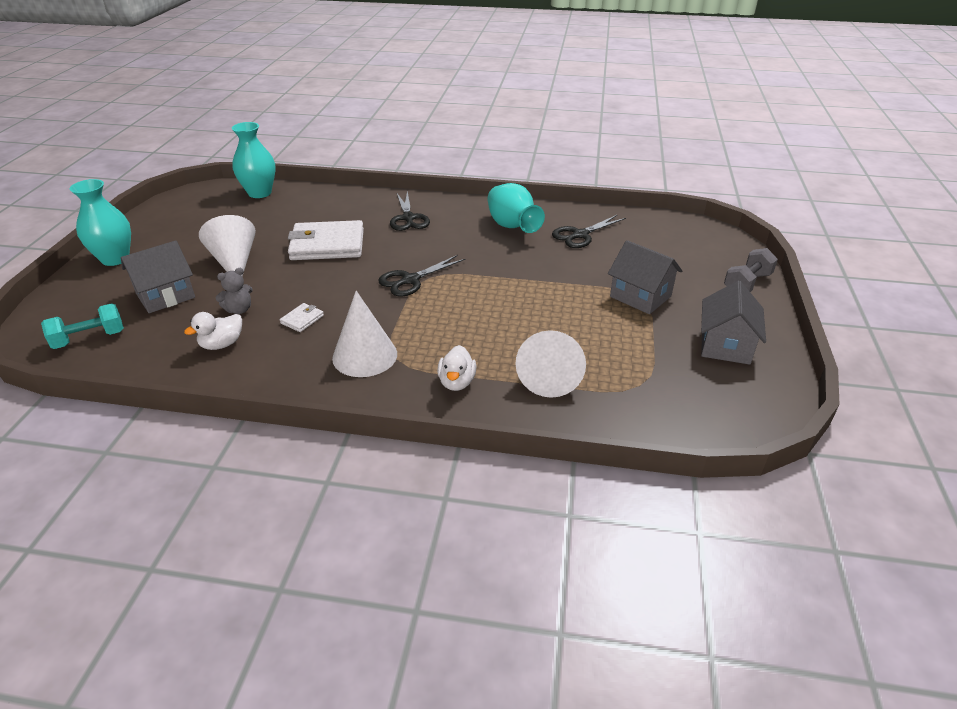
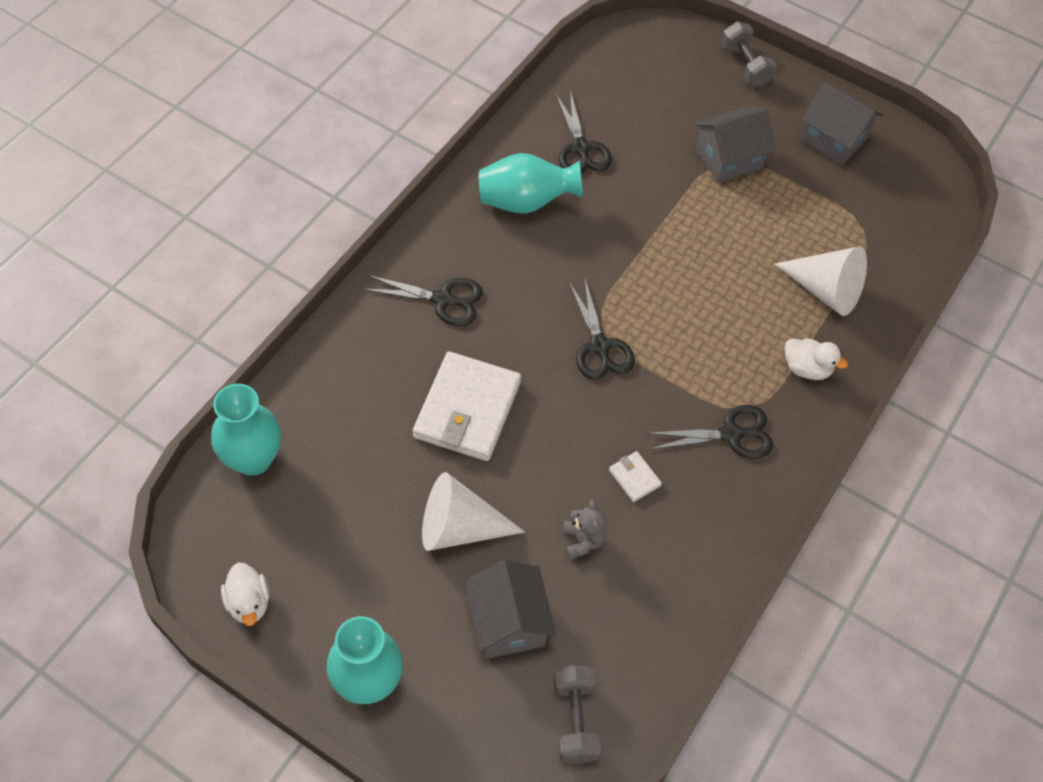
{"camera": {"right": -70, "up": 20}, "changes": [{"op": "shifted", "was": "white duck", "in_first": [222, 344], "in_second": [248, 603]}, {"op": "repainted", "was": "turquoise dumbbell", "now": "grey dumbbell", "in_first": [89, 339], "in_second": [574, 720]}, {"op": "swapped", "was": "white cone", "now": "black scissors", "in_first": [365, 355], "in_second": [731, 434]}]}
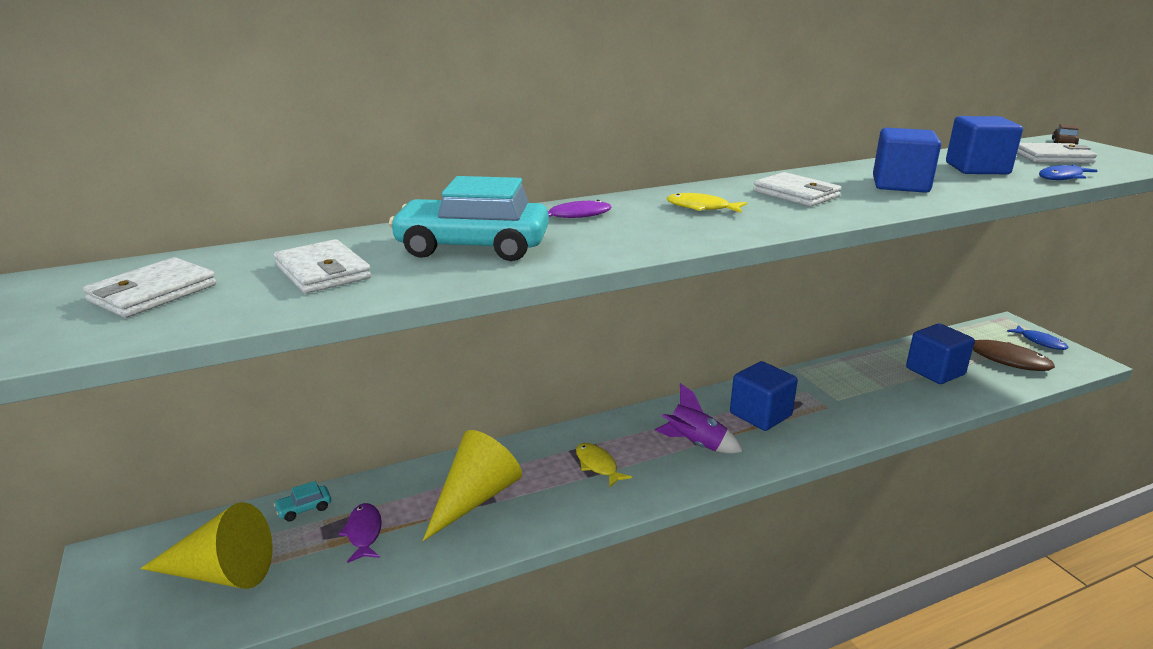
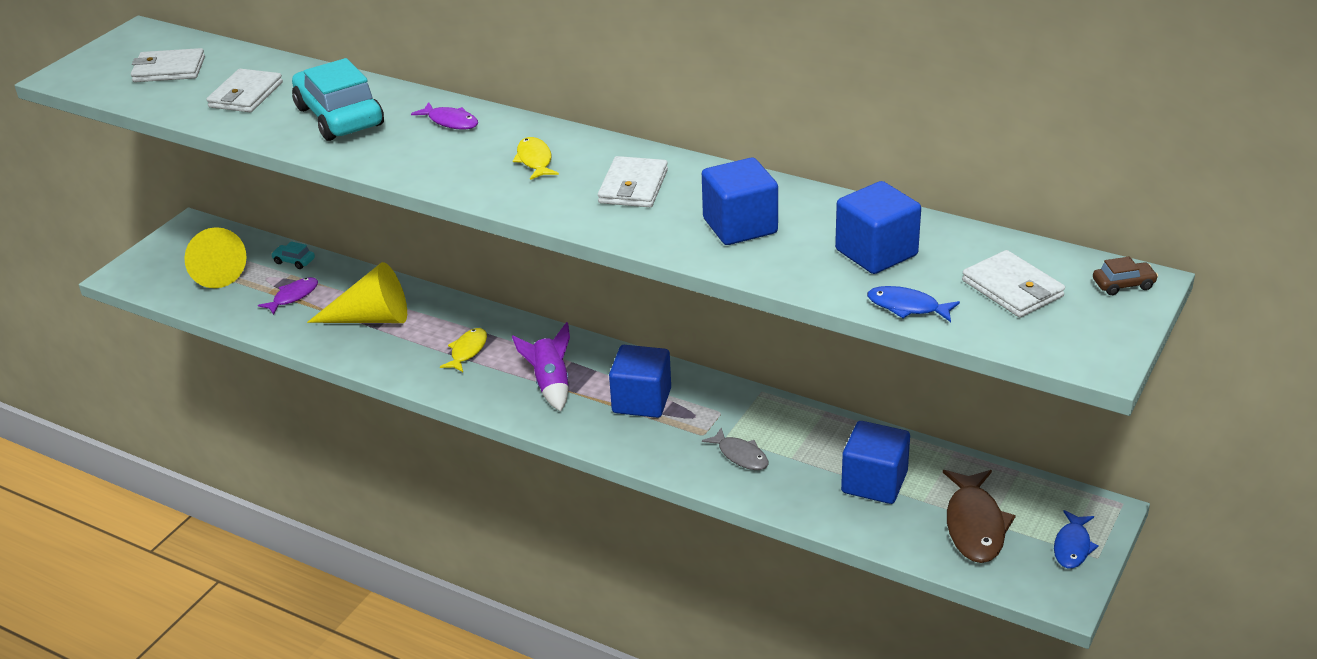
{"camera": {"right": 55, "up": 10}, "changes": [{"op": "new", "now": "grey fish", "in_second": [740, 455]}]}
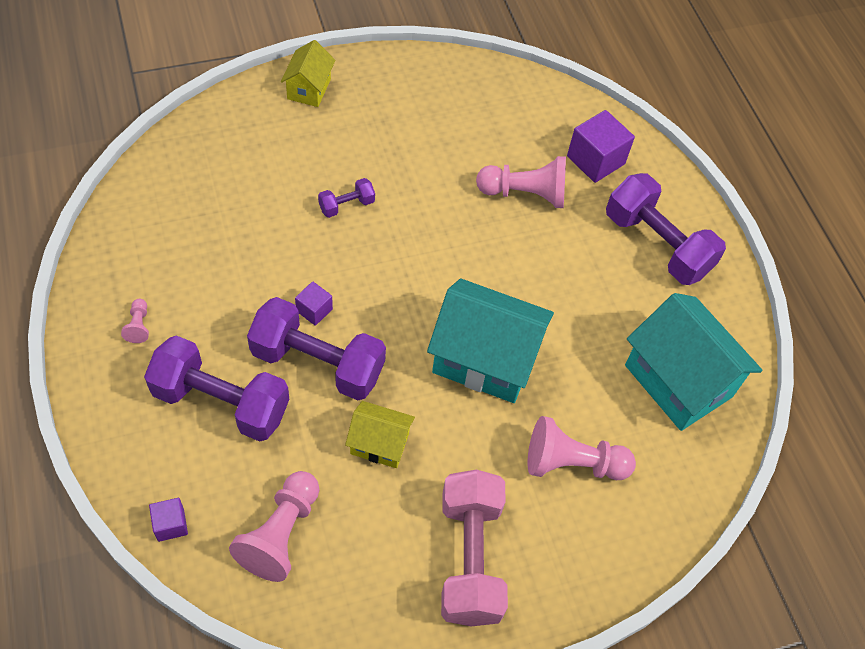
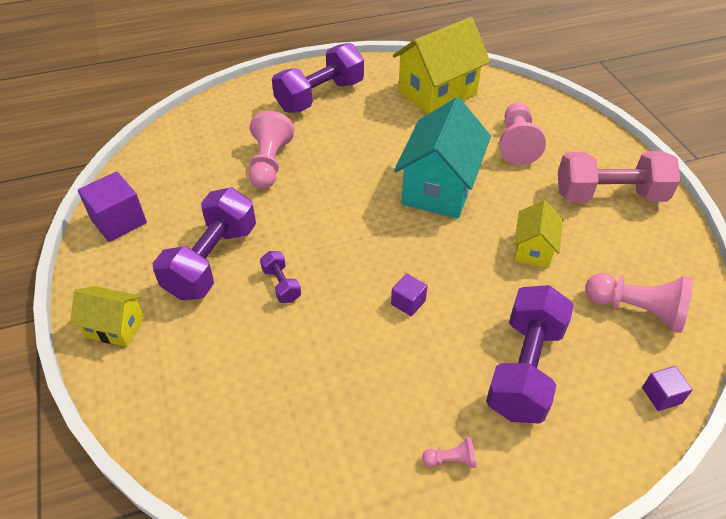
{"camera": {"right": -85, "up": -10}, "changes": [{"op": "shifted", "was": "purple cube", "in_first": [595, 160], "in_second": [119, 221]}, {"op": "shifted", "was": "purple dumbbell", "in_first": [318, 363], "in_second": [212, 261]}, {"op": "repainted", "was": "turquoise house", "now": "yellow house", "in_first": [678, 381], "in_second": [437, 93]}]}
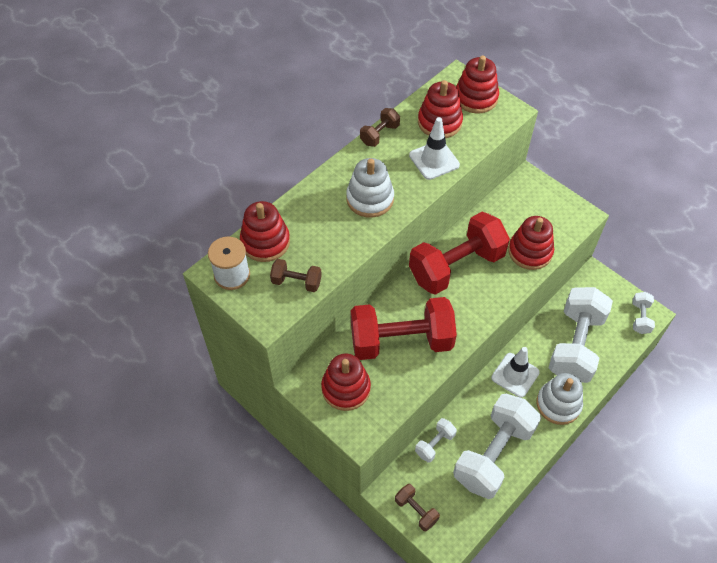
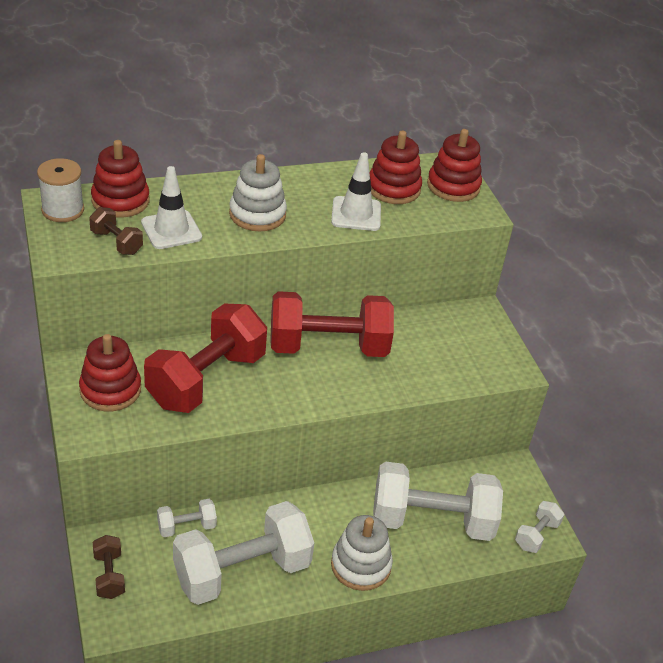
{"camera": {"right": 25, "up": -15}, "changes": [{"op": "shifted", "was": "white traffic cone", "in_first": [515, 375], "in_second": [171, 230]}, {"op": "rotated", "was": "red dumbbell", "in_first": [401, 341], "in_second": [206, 380], "clockwise": -75}, {"op": "rotated", "was": "white dumbbell", "in_first": [575, 345], "in_second": [431, 520], "clockwise": 45}, {"op": "gone", "was": "brown dumbbell", "in_first": [379, 134]}, {"op": "gone", "was": "red stacking toy", "in_first": [530, 252]}]}
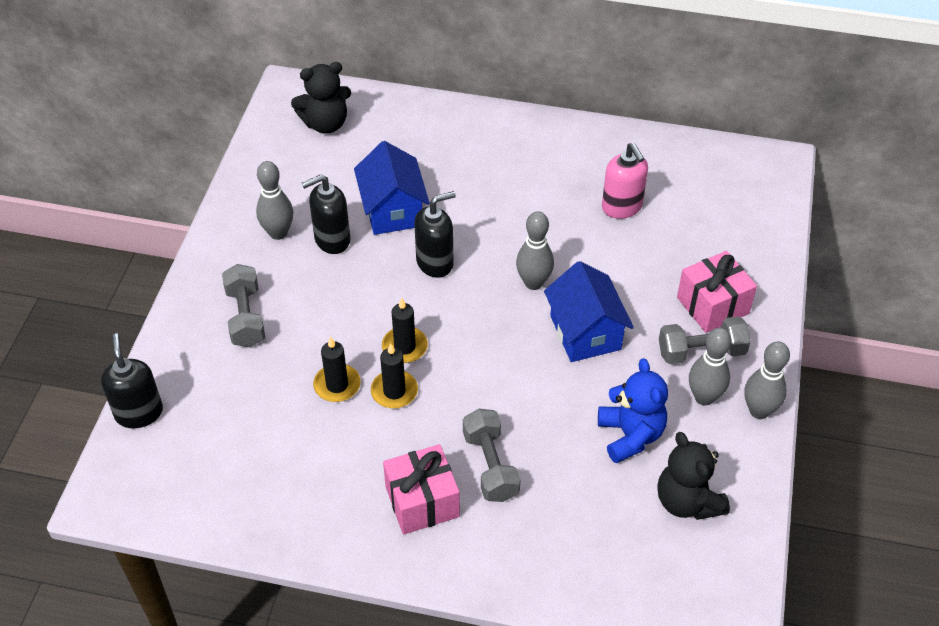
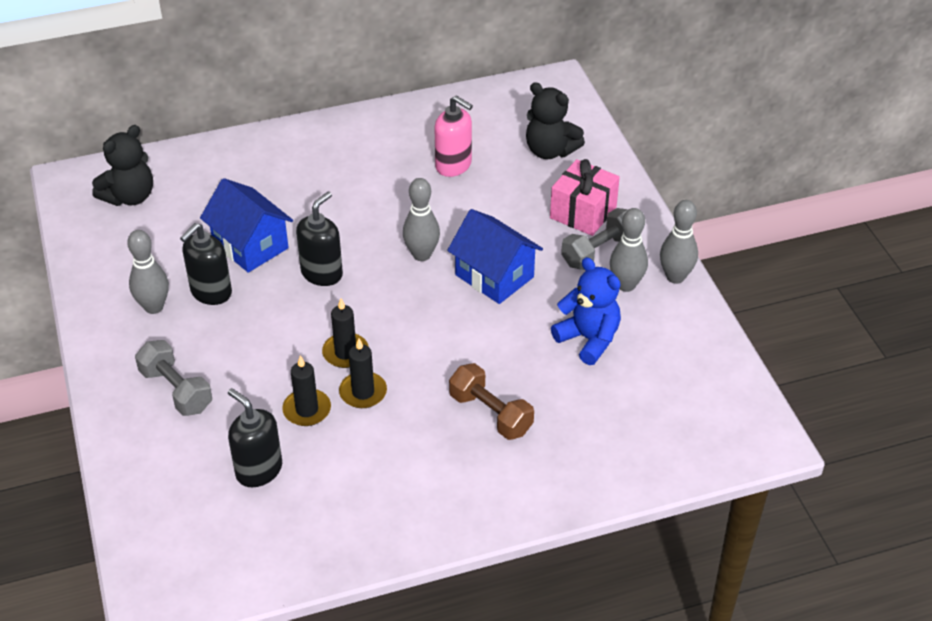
{"camera": {"right": -30, "up": -5}, "changes": [{"op": "shifted", "was": "black soap dispenser", "in_first": [139, 413], "in_second": [259, 470]}, {"op": "repainted", "was": "grey dumbbell", "now": "brown dumbbell", "in_first": [490, 465], "in_second": [490, 414]}, {"op": "shifted", "was": "black teddy bear", "in_first": [687, 501], "in_second": [550, 150]}, {"op": "gone", "was": "pink gift", "in_first": [422, 501]}]}
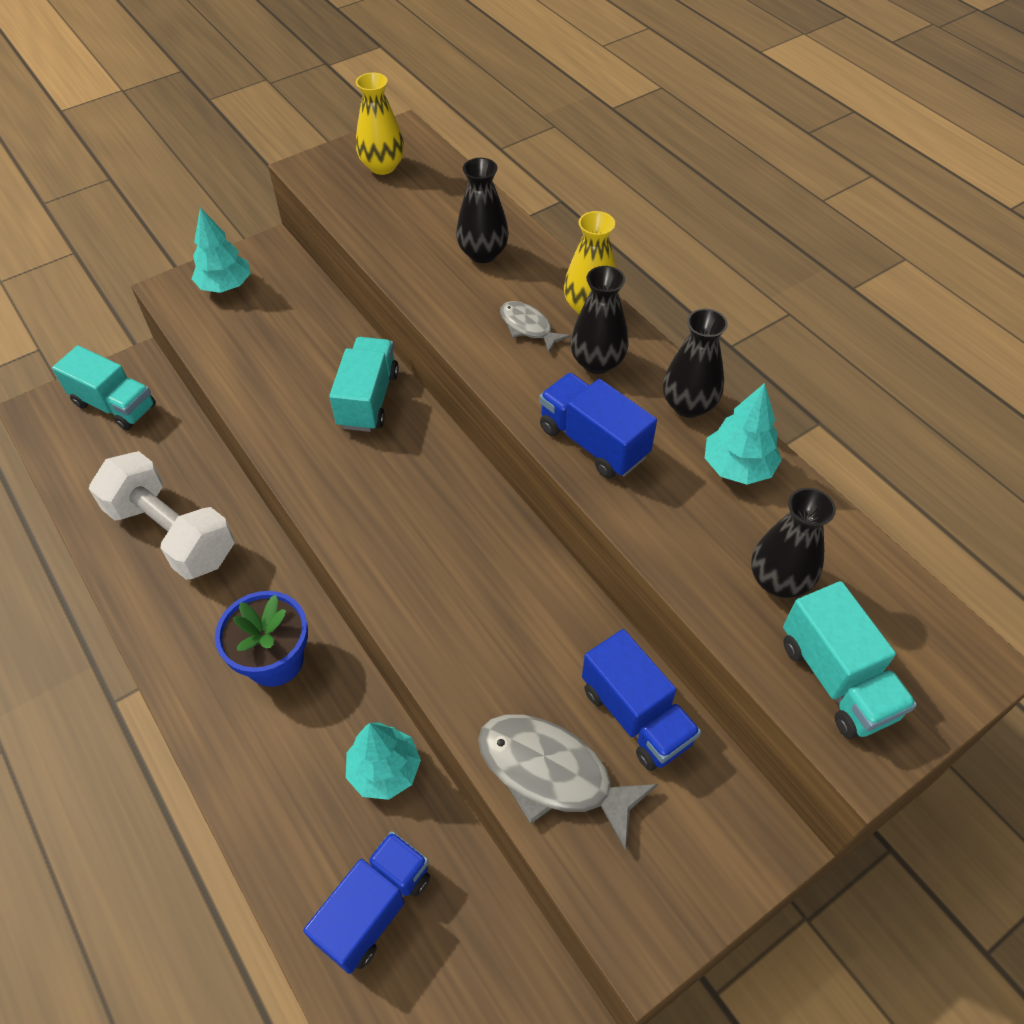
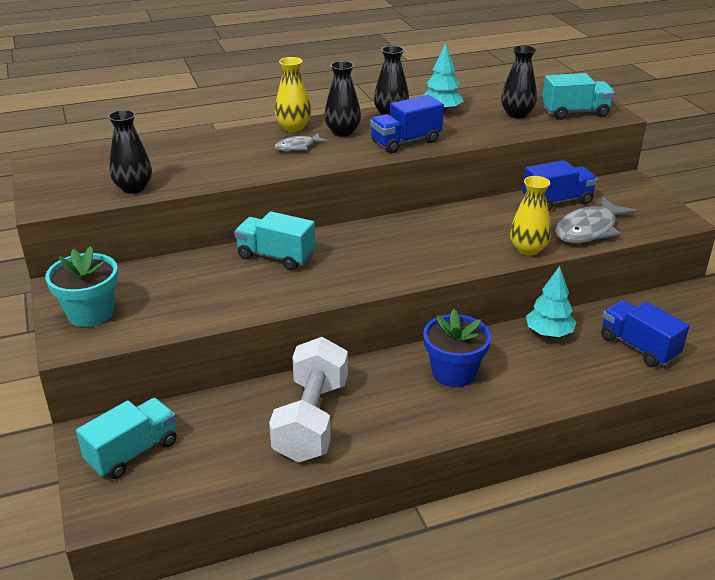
{"camera": {"right": -75, "up": -20}, "changes": [{"op": "swapped", "was": "turquoise tree", "now": "turquoise flower pot", "in_first": [225, 286], "in_second": [90, 313]}, {"op": "shifted", "was": "black vase", "in_first": [483, 253], "in_second": [133, 188]}, {"op": "rotated", "was": "white dumbbell", "in_first": [172, 533], "in_second": [312, 420], "clockwise": -45}, {"op": "shifted", "was": "yellow vase", "in_first": [382, 166], "in_second": [528, 249]}]}
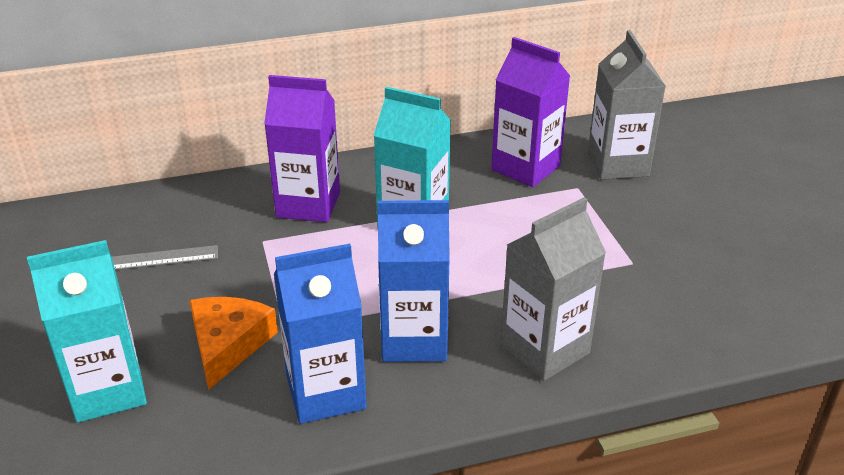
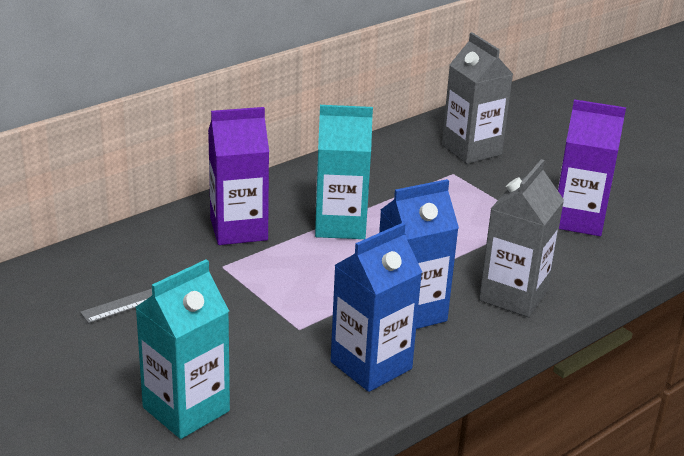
{"camera": {"right": -25, "up": -5}, "changes": [{"op": "shifted", "was": "purple carton", "in_first": [525, 168], "in_second": [578, 220]}, {"op": "gone", "was": "orange cheese", "in_first": [228, 344]}]}
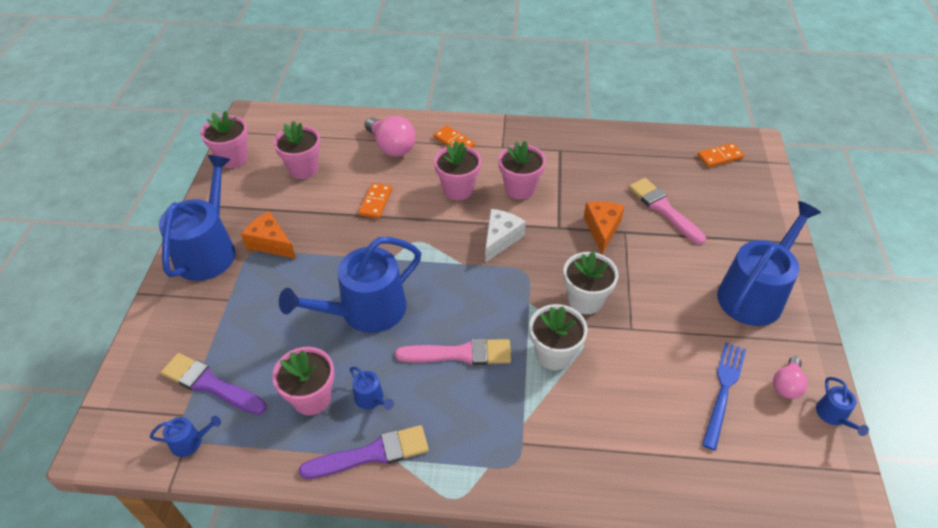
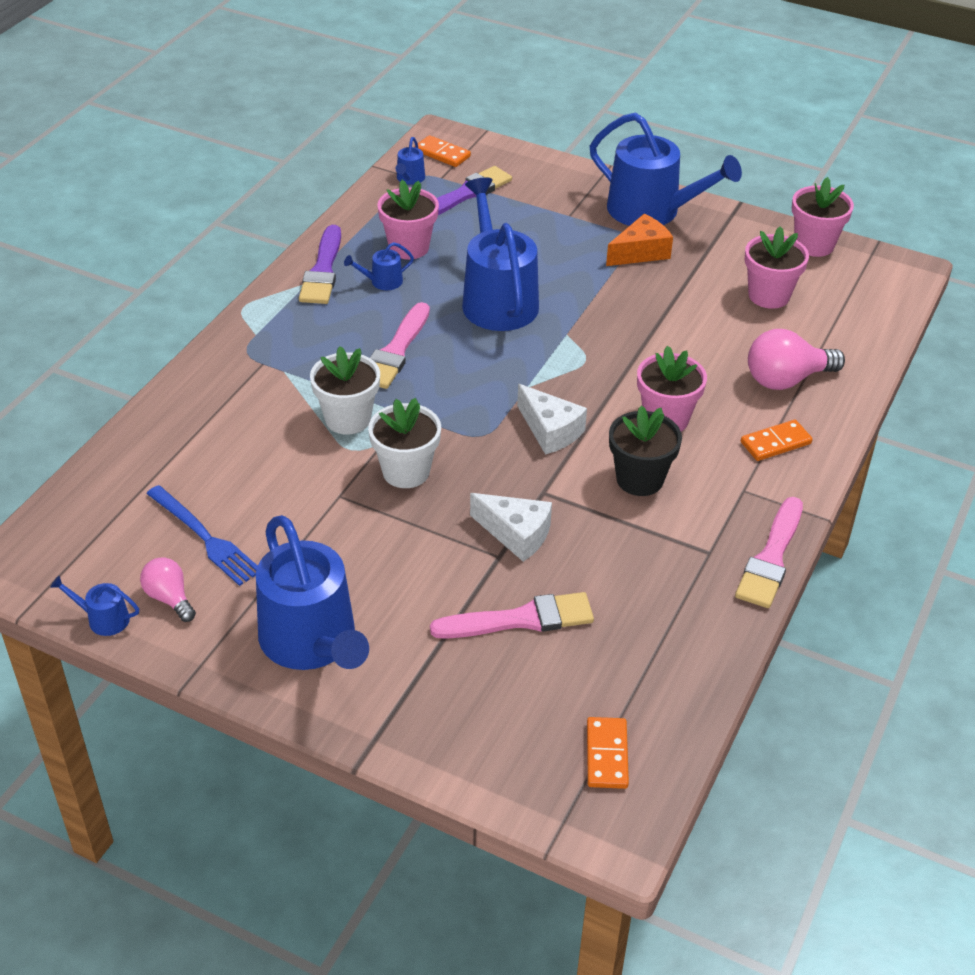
{"camera": {"right": 110, "up": -5}, "changes": [{"op": "shifted", "was": "orange domino", "in_first": [375, 202], "in_second": [442, 154]}, {"op": "repainted", "was": "orange cheese", "now": "white cheese", "in_first": [602, 229], "in_second": [516, 534]}, {"op": "repainted", "was": "pink flower pot", "now": "black flower pot", "in_first": [520, 188], "in_second": [639, 479]}, {"op": "new", "now": "pink brush", "in_second": [771, 558]}]}
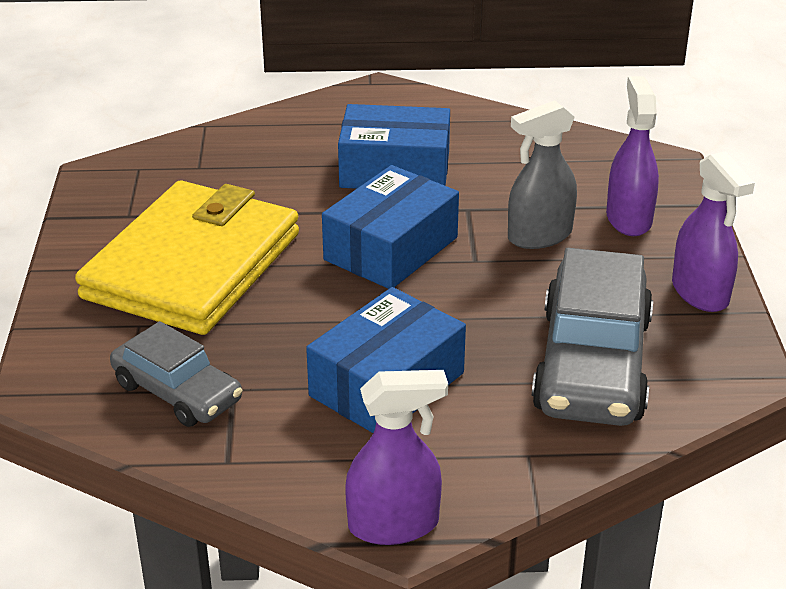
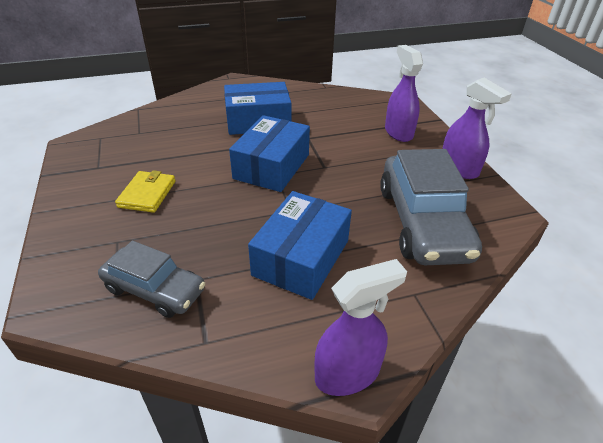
{"camera": {"right": -15, "up": 5}, "changes": [{"op": "scaled", "was": "yellow wallet", "in_first": [192, 265], "in_second": [147, 194], "ratio": 0.41}, {"op": "gone", "was": "grey spray bottle", "in_first": [539, 236]}]}
